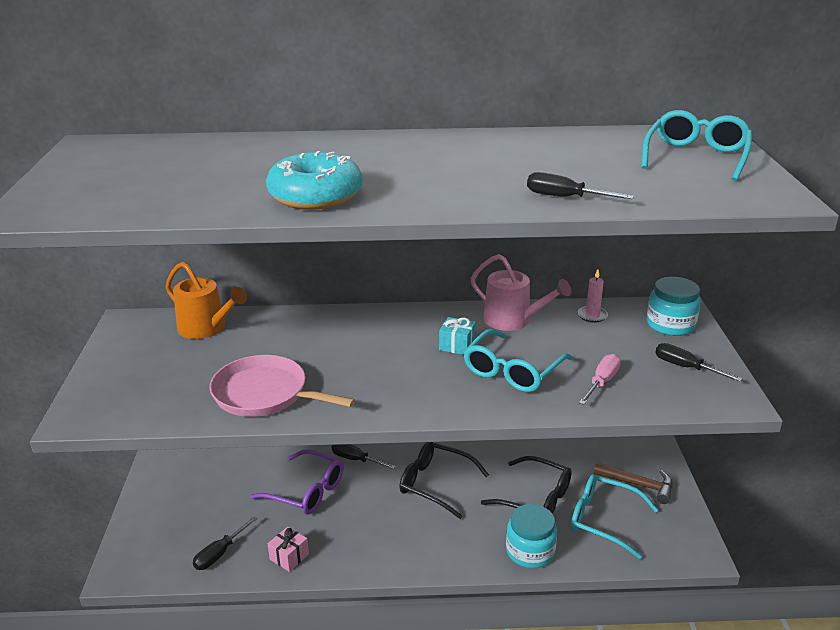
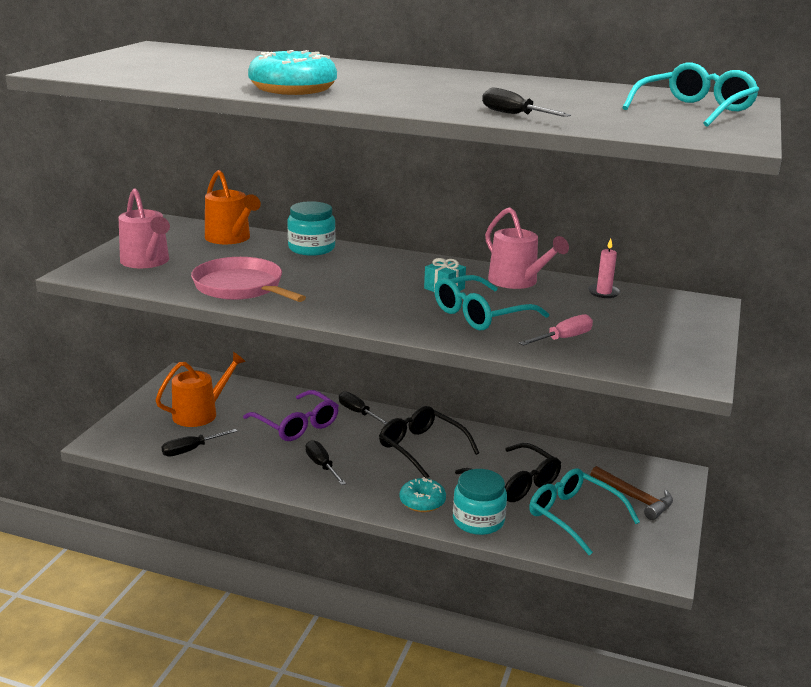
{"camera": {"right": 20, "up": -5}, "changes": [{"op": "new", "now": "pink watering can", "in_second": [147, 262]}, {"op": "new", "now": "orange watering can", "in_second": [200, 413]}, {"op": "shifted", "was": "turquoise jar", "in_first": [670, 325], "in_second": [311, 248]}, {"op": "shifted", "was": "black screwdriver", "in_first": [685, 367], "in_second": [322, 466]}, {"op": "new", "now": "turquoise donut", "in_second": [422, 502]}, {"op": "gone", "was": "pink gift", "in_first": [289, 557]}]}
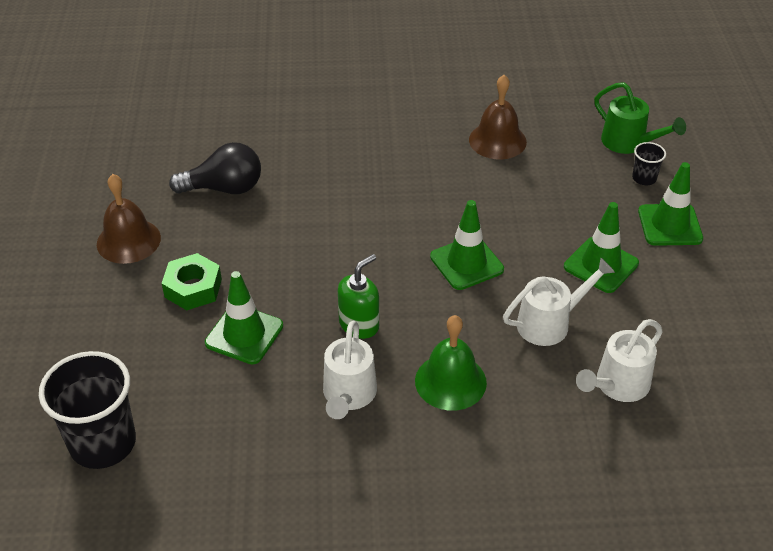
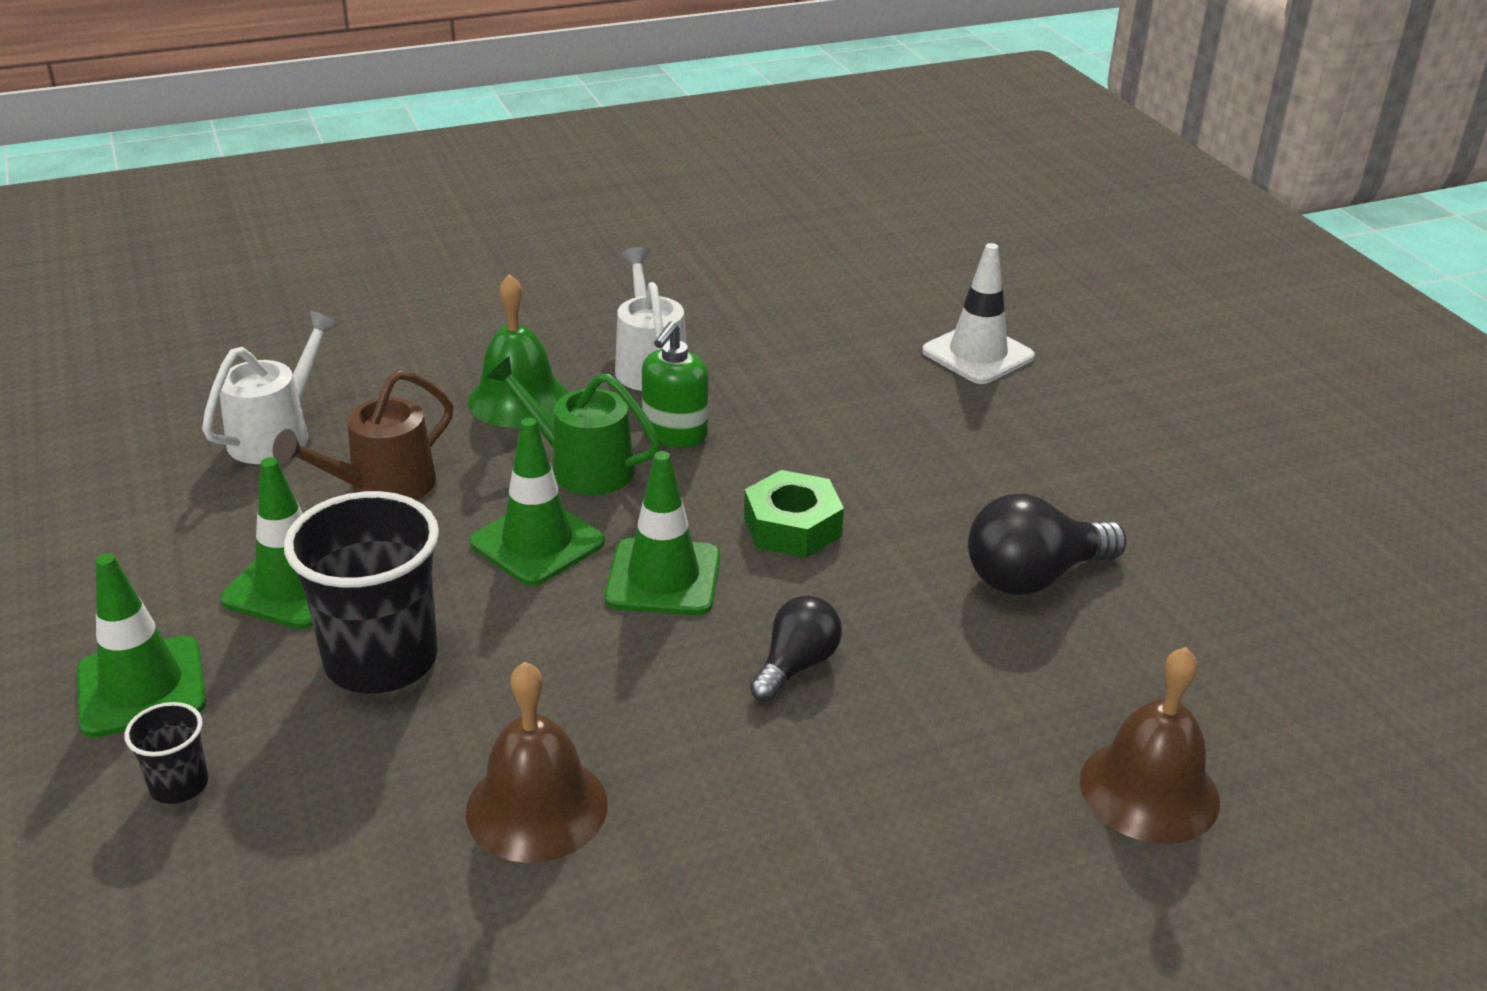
{"camera": {"right": 160, "up": -10}, "changes": [{"op": "repainted", "was": "white watering can", "now": "brown watering can", "in_first": [550, 323], "in_second": [381, 487]}, {"op": "shifted", "was": "black cup", "in_first": [103, 443], "in_second": [381, 660]}, {"op": "shifted", "was": "green watering can", "in_first": [629, 143], "in_second": [580, 467]}, {"op": "shifted", "was": "green traffic cone", "in_first": [244, 334], "in_second": [663, 578]}, {"op": "shifted", "was": "green nut", "in_first": [193, 288], "in_second": [792, 526]}, {"op": "new", "now": "black light bulb", "in_second": [796, 665]}, {"op": "new", "now": "white traffic cone", "in_second": [977, 354]}, {"op": "shifted", "was": "brown bell", "in_first": [128, 240], "in_second": [1149, 790]}]}
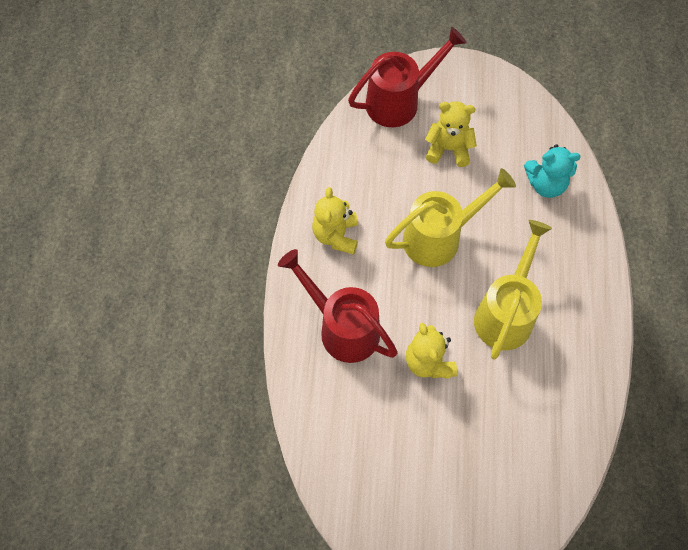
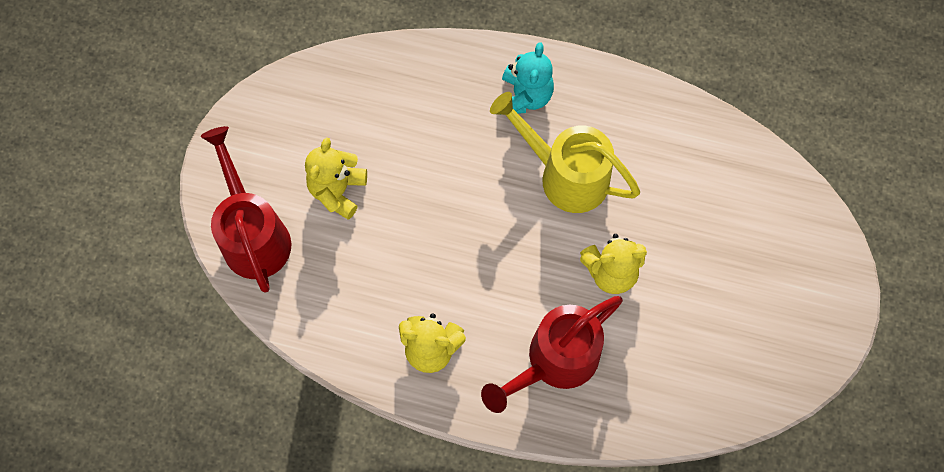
{"camera": {"right": -80, "up": 5}, "changes": [{"op": "shifted", "was": "turquoise teddy bear", "in_first": [545, 184], "in_second": [524, 96]}, {"op": "gone", "was": "yellow watering can", "in_first": [439, 237]}]}
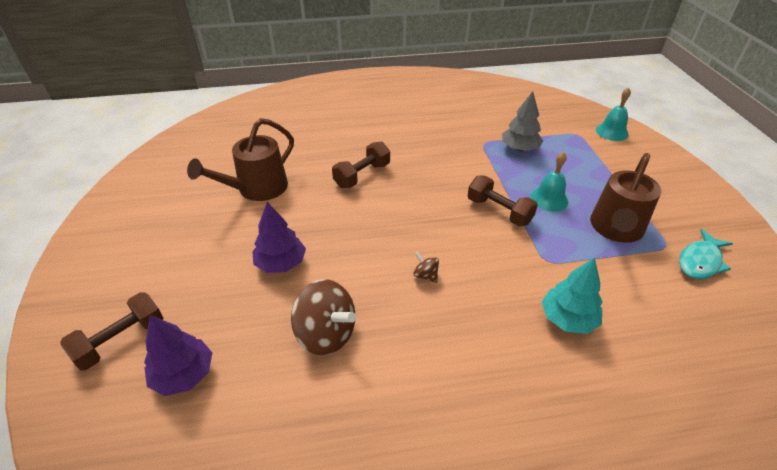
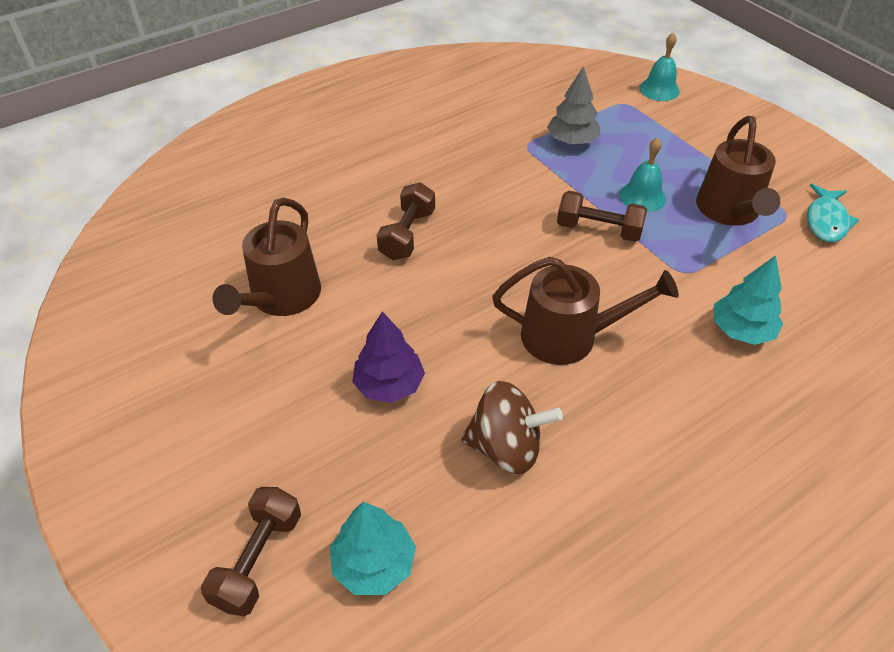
{"camera": {"right": -25, "up": 5}, "changes": [{"op": "repainted", "was": "purple tree", "now": "turquoise tree", "in_first": [184, 374], "in_second": [374, 564]}, {"op": "swapped", "was": "brown spinning top", "now": "brown watering can", "in_first": [425, 275], "in_second": [569, 336]}]}
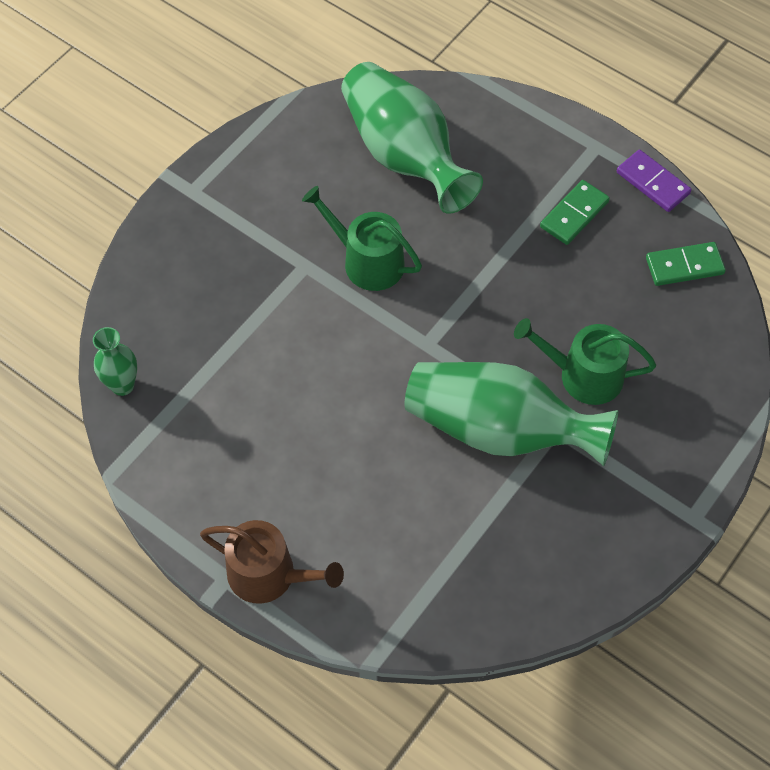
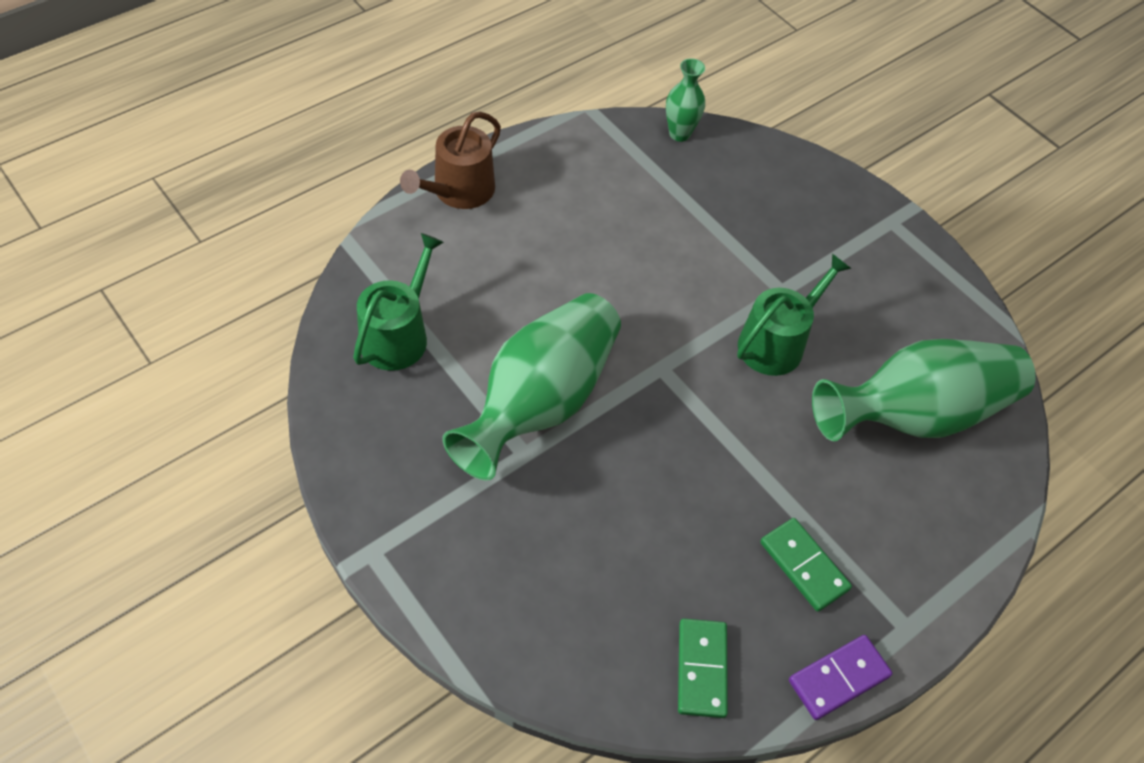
{"camera": {"right": 100, "up": -5}, "changes": [{"op": "shifted", "was": "green watering can", "in_first": [583, 375], "in_second": [398, 335]}]}
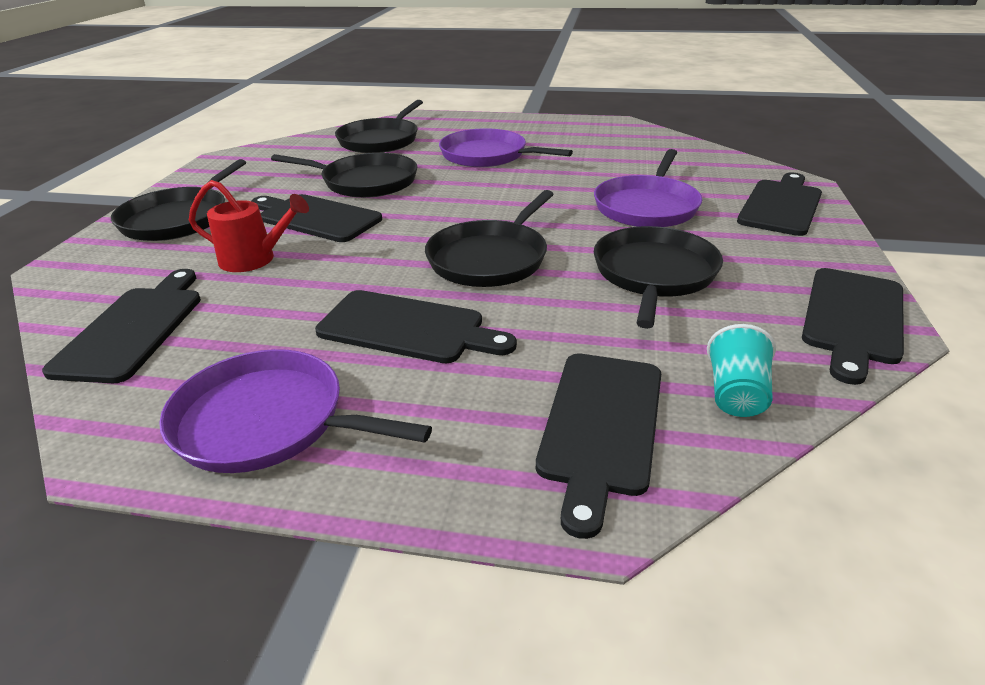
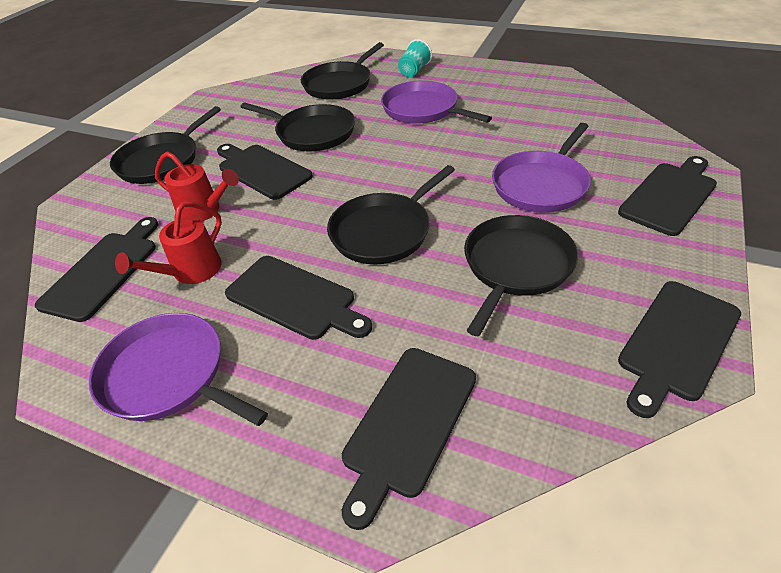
{"camera": {"right": 15, "up": 10}, "changes": [{"op": "new", "now": "red watering can", "in_second": [190, 272]}, {"op": "shifted", "was": "turquoise cup", "in_first": [735, 394], "in_second": [414, 71]}]}
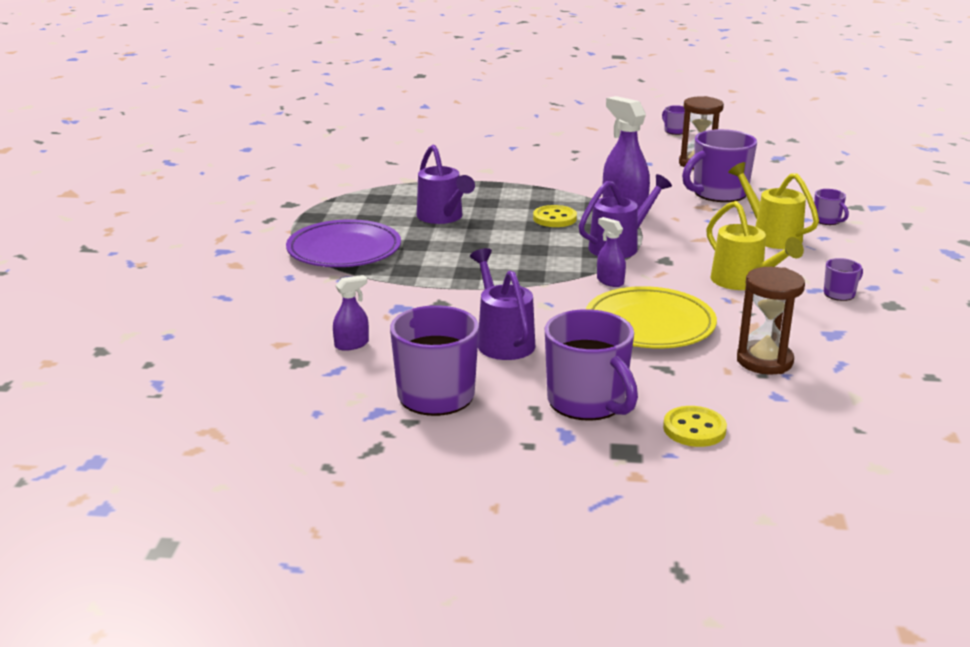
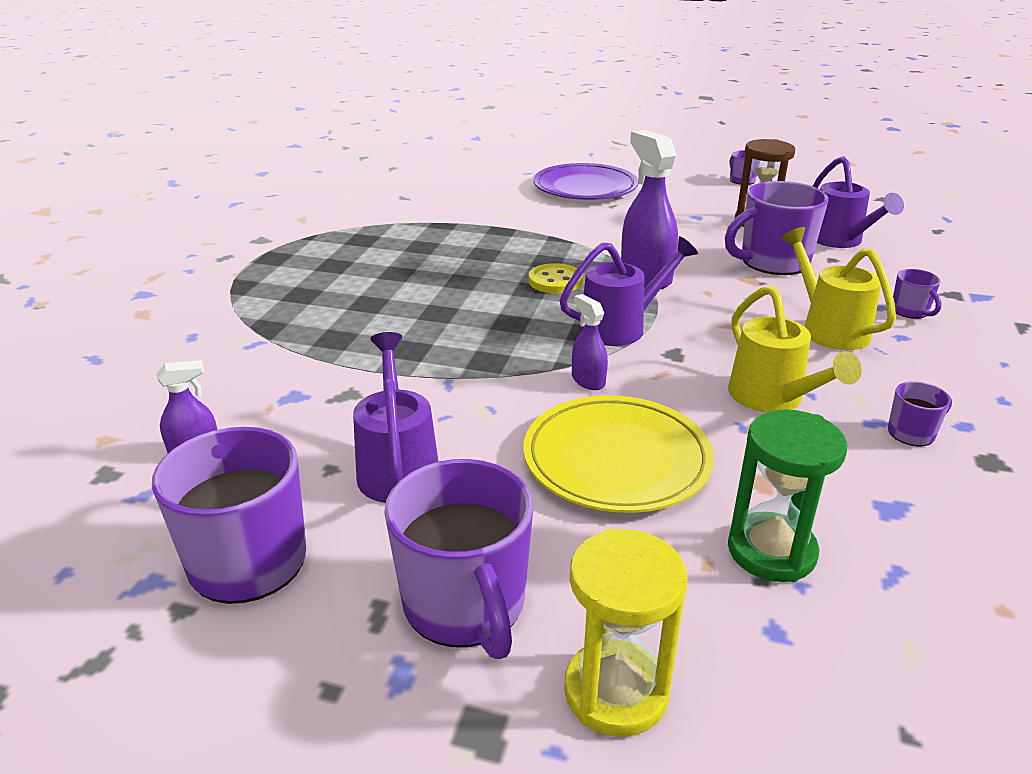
{"camera": {"right": 10, "up": 5}, "changes": [{"op": "shifted", "was": "purple plate", "in_first": [344, 250], "in_second": [585, 188]}, {"op": "swapped", "was": "yellow button", "now": "yellow hourglass", "in_first": [694, 429], "in_second": [616, 692]}, {"op": "repainted", "was": "brown hourglass", "now": "green hourglass", "in_first": [764, 361], "in_second": [771, 551]}, {"op": "shifted", "was": "purple watering can", "in_first": [442, 217], "in_second": [839, 241]}]}
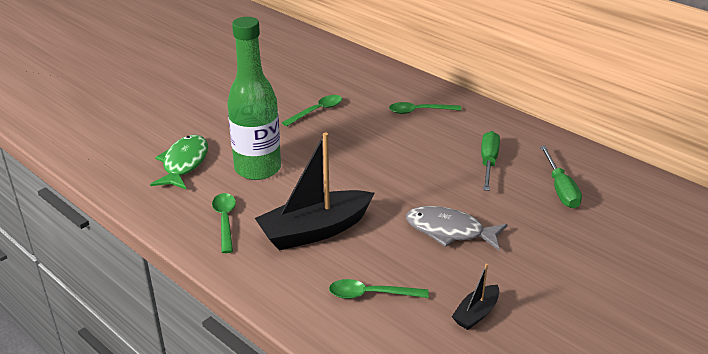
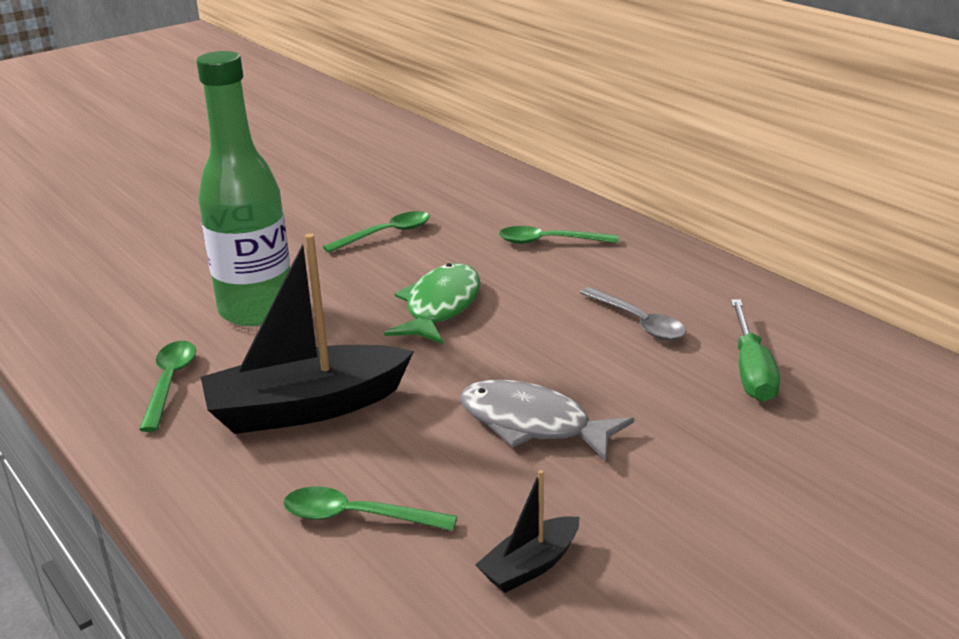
{"camera": {"right": 10, "up": -5}, "changes": [{"op": "shifted", "was": "green fish", "in_first": [184, 164], "in_second": [440, 307]}, {"op": "swapped", "was": "green screwdriver", "now": "grey spoon", "in_first": [488, 162], "in_second": [638, 322]}]}
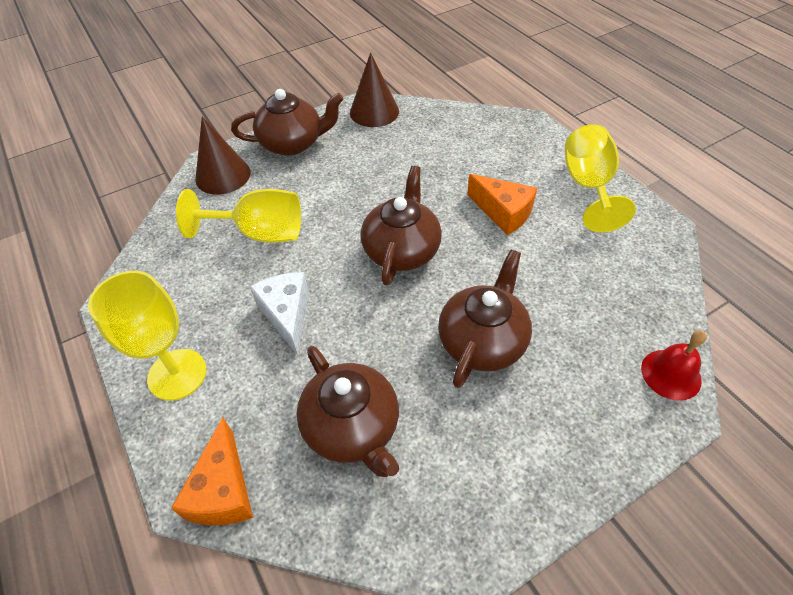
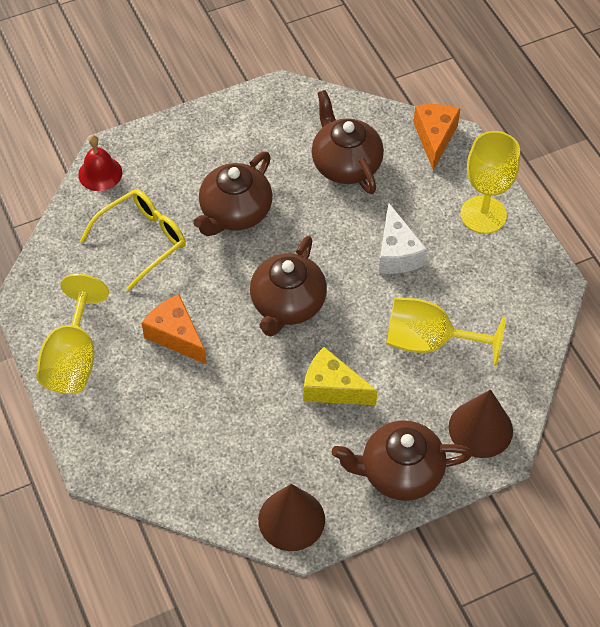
{"camera": {"right": -175, "up": 5}, "changes": [{"op": "new", "now": "yellow glasses", "in_second": [142, 240]}, {"op": "new", "now": "yellow cheese", "in_second": [332, 388]}]}
